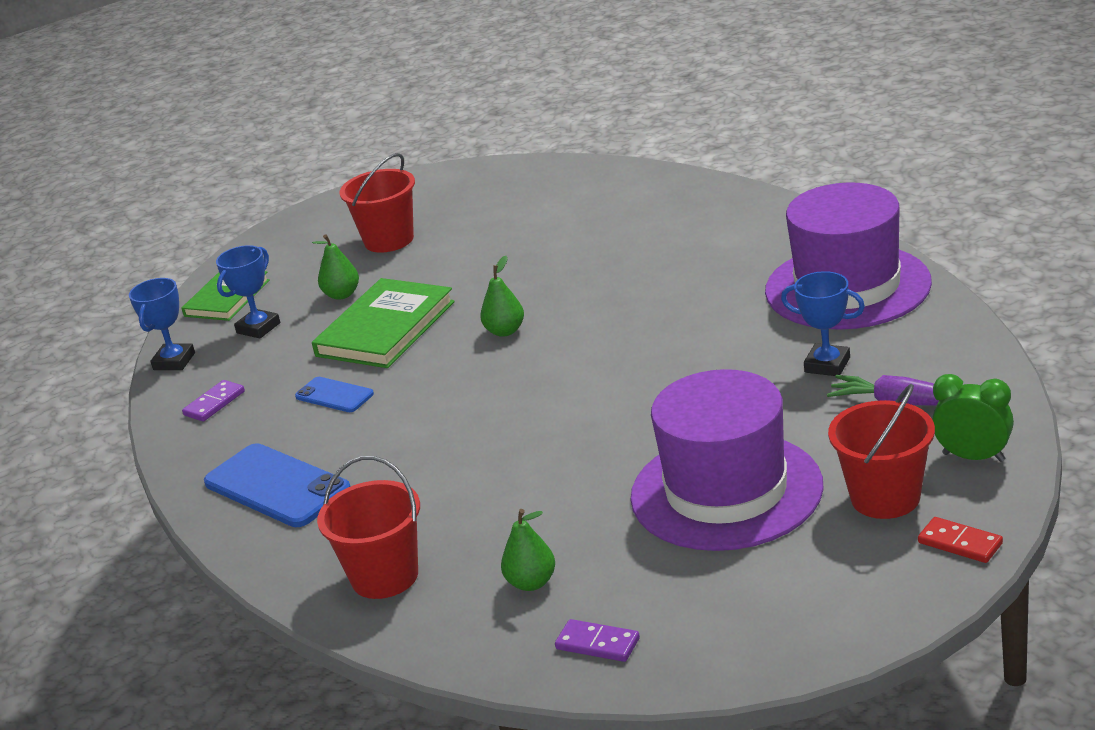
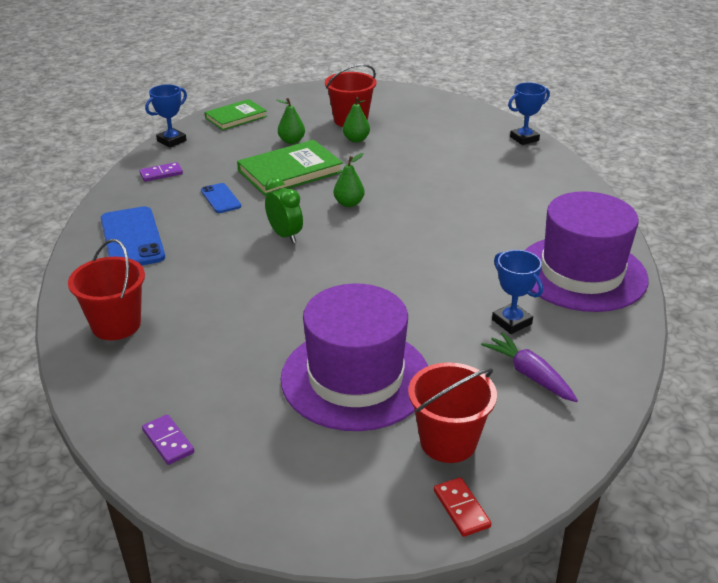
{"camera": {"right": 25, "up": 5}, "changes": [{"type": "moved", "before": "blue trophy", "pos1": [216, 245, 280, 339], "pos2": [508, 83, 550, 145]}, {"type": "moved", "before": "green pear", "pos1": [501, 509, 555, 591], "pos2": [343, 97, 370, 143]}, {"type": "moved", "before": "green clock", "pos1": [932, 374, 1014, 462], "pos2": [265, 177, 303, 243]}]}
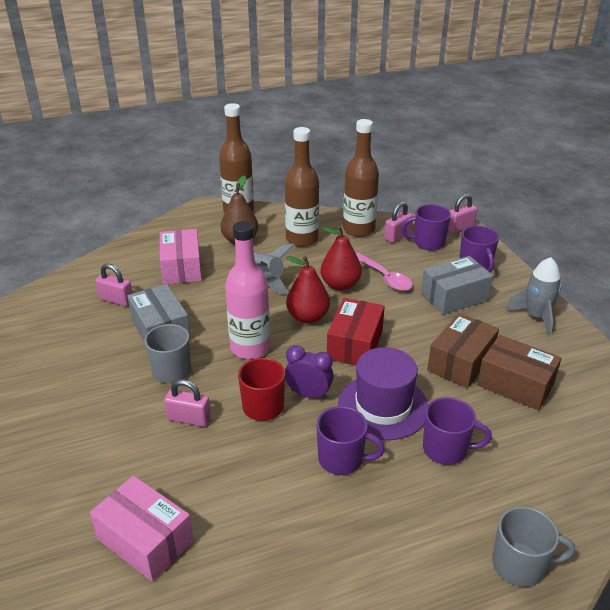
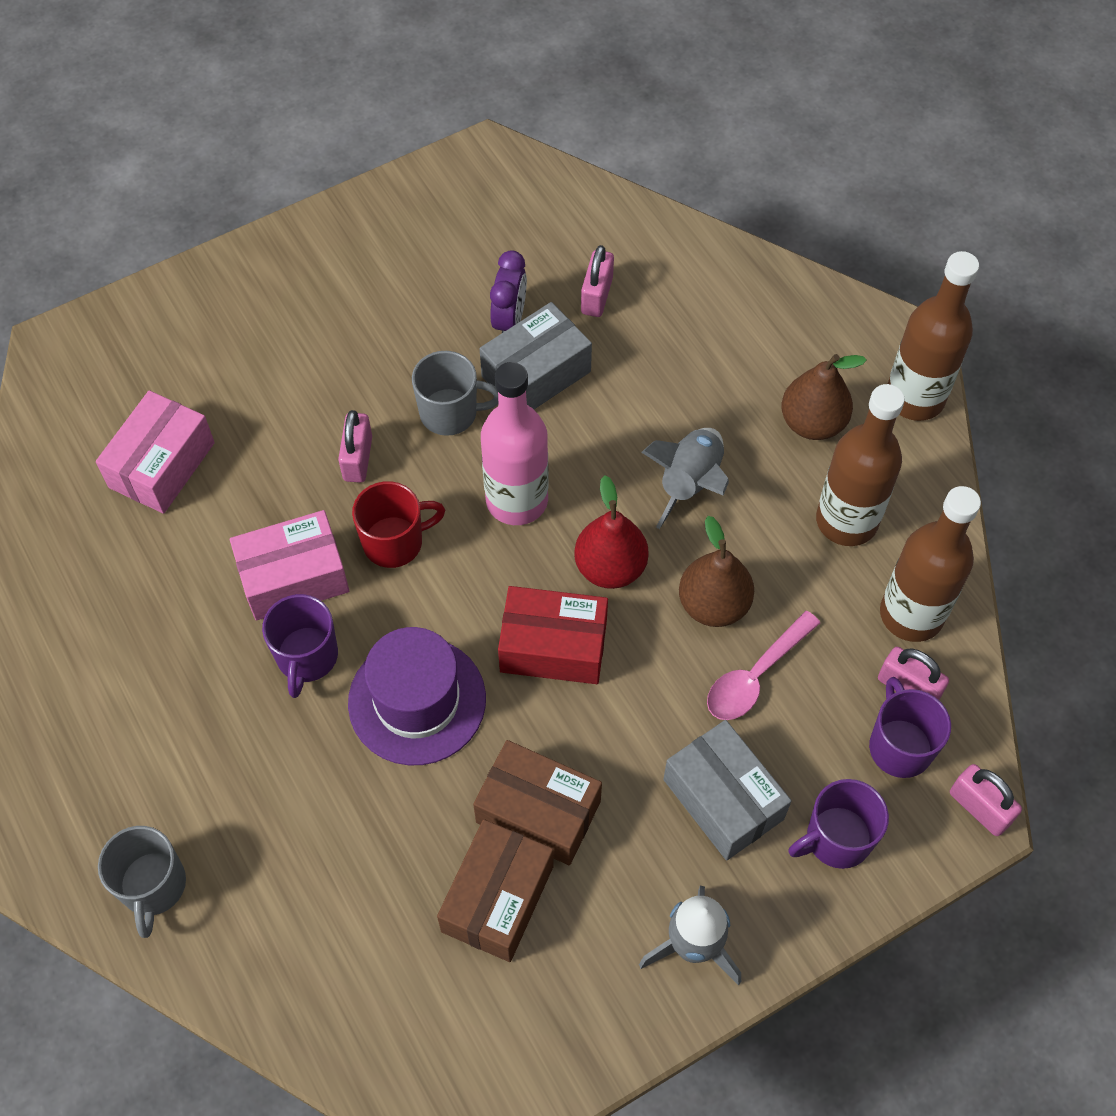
{"camera": {"right": 80, "up": 25}, "changes": [{"type": "removed", "before": "purple mug", "pos1": [423, 397, 492, 465]}, {"type": "moved", "before": "pink box", "pos1": [160, 229, 202, 284], "pos2": [230, 510, 349, 621]}, {"type": "moved", "before": "purple clock", "pos1": [285, 345, 334, 400], "pos2": [490, 250, 527, 333]}, {"type": "recoloured", "before": "red pear", "after": "brown pear", "pos1": [320, 226, 362, 291], "pos2": [679, 516, 754, 627]}]}
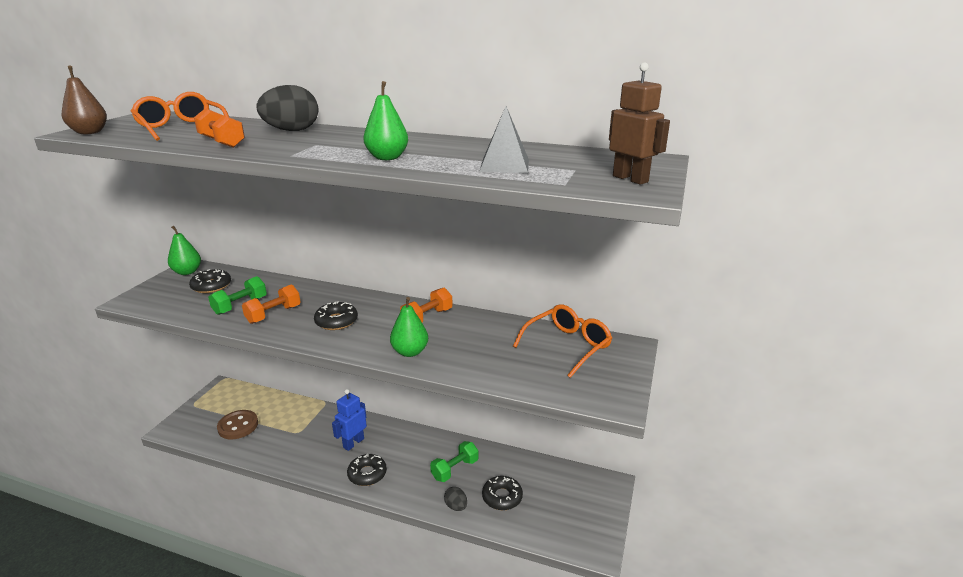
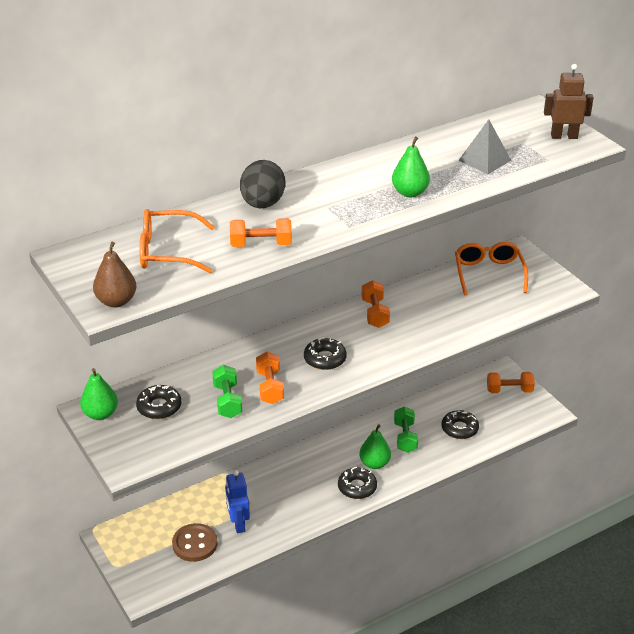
{"camera": {"right": -50, "up": 10}, "changes": [{"type": "removed", "before": "black egg", "pos1": [444, 487, 467, 511]}, {"type": "added", "after": "orange dumbbell", "pos2": [487, 372, 535, 393]}, {"type": "moved", "before": "blue robot", "pos1": [332, 389, 367, 451], "pos2": [225, 470, 250, 533]}, {"type": "moved", "before": "green pear", "pos1": [390, 297, 428, 357], "pos2": [359, 424, 391, 469]}]}
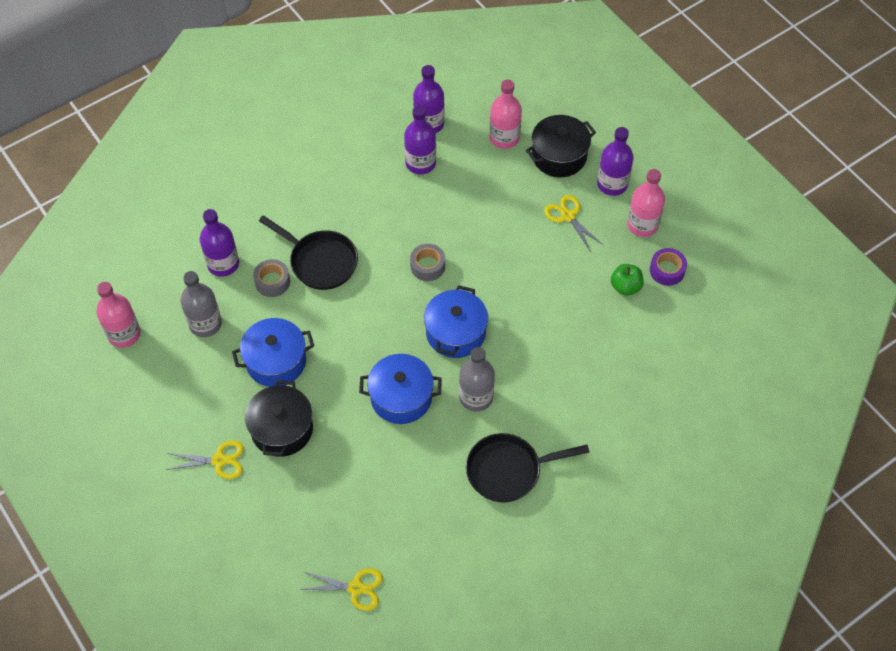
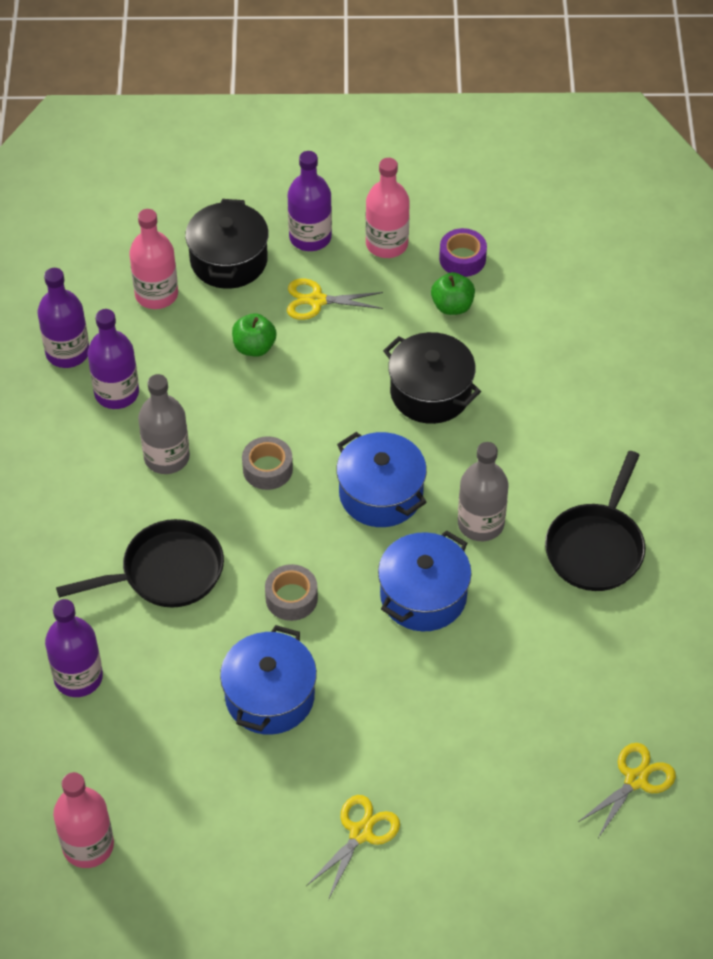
{"camera": {"right": -55, "up": -5}, "changes": [{"type": "added", "after": "green apple", "pos2": [232, 313, 277, 357]}, {"type": "moved", "before": "grey bottle", "pos1": [181, 271, 222, 337], "pos2": [138, 374, 190, 474]}, {"type": "moved", "before": "black pot", "pos1": [245, 380, 313, 457], "pos2": [383, 332, 481, 424]}, {"type": "moved", "before": "grey tape", "pos1": [253, 259, 290, 297], "pos2": [265, 564, 318, 621]}]}
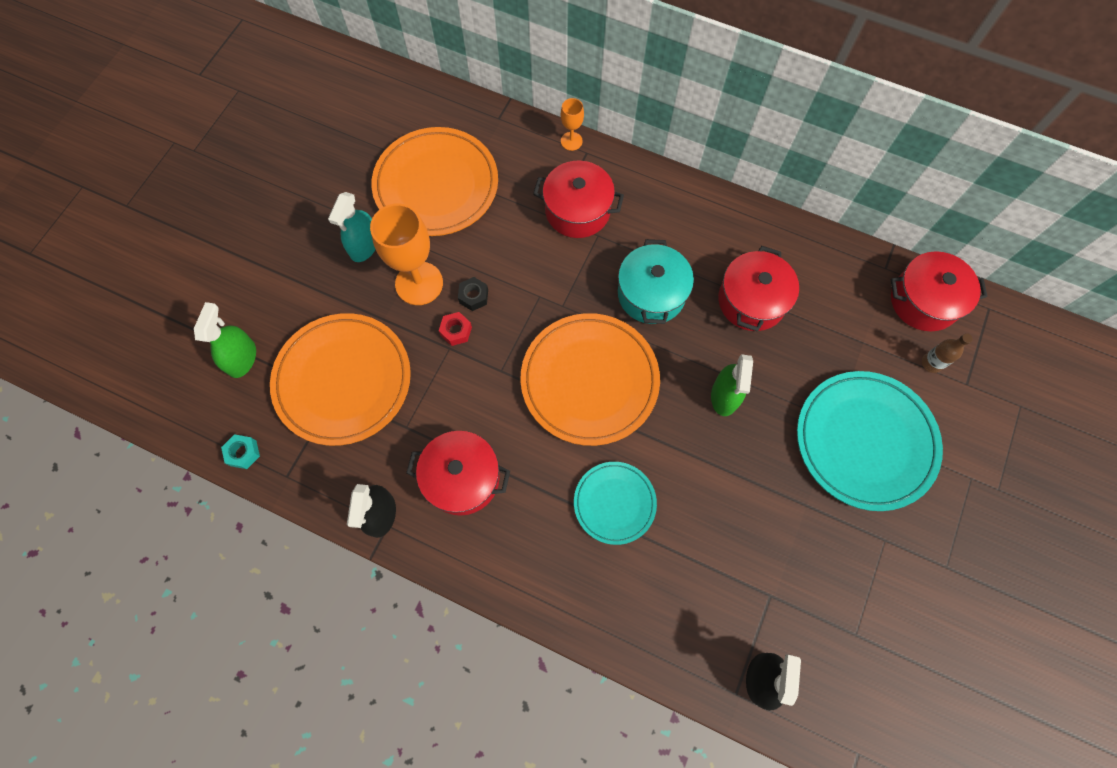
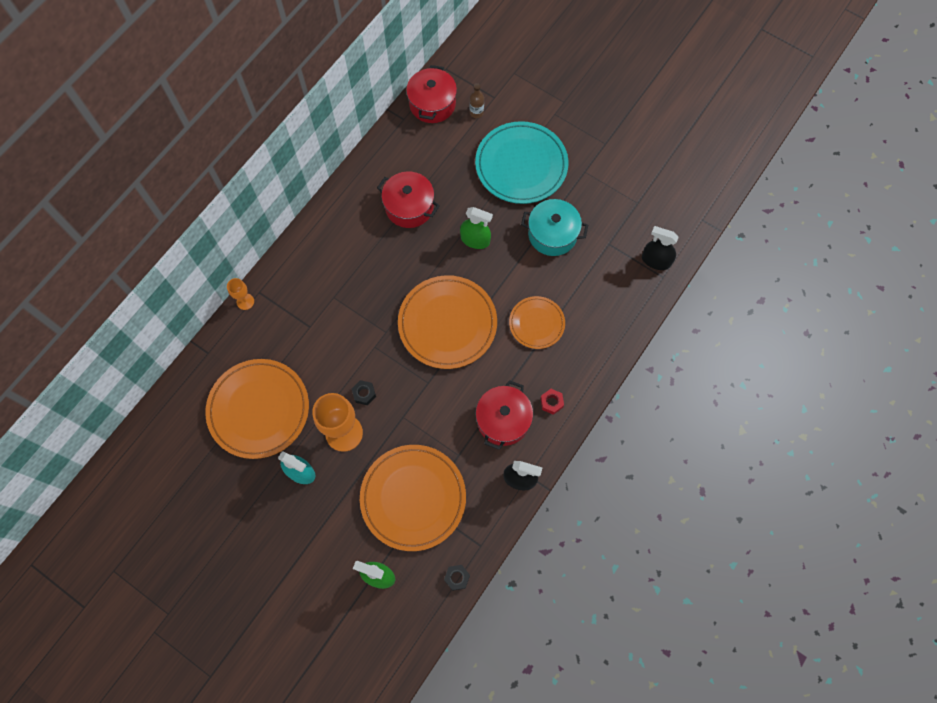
{"camera": {"right": -80, "up": 0}, "changes": [{"type": "removed", "before": "red pot", "pos1": [533, 160, 624, 238]}, {"type": "moved", "before": "red nut", "pos1": [439, 312, 472, 346], "pos2": [540, 389, 564, 415]}, {"type": "moved", "before": "turquoise pot", "pos1": [618, 239, 694, 324], "pos2": [521, 199, 588, 256]}, {"type": "recoloured", "before": "turquoise nut", "after": "black nut", "pos1": [221, 434, 260, 469], "pos2": [444, 565, 470, 591]}, {"type": "recoloured", "before": "turquoise plate", "after": "orange plate", "pos1": [574, 462, 657, 545], "pos2": [509, 296, 565, 349]}]}
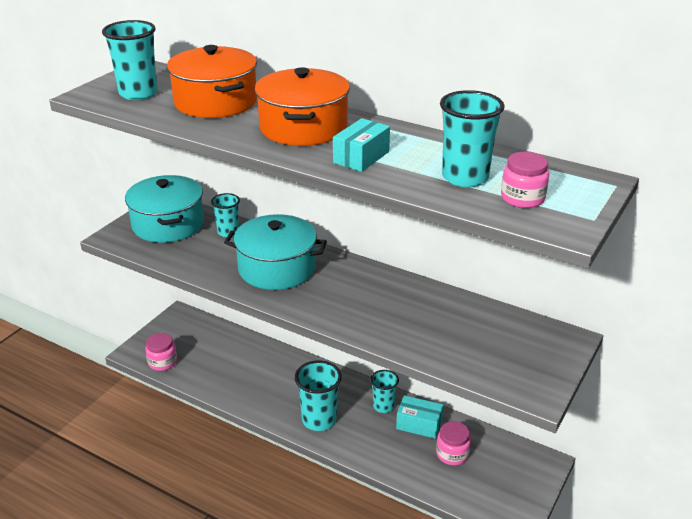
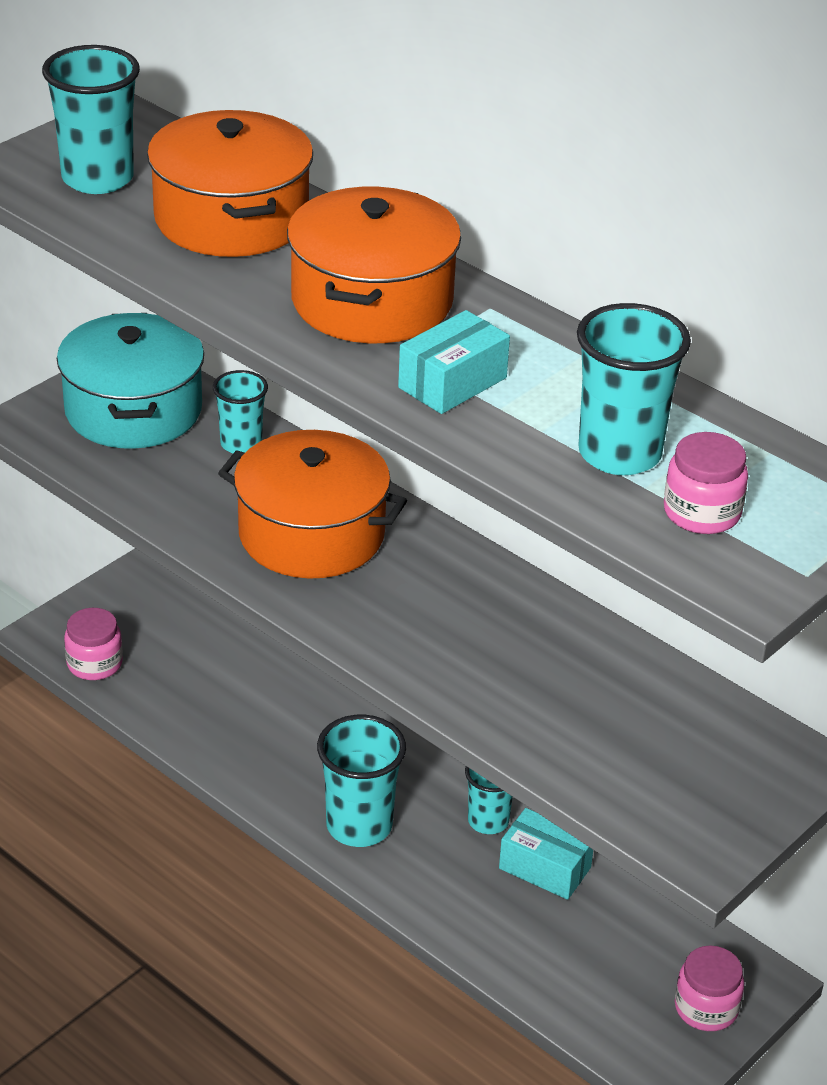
{"camera": {"right": 10, "up": 5}, "changes": [{"type": "moved", "before": "pink jar", "pos1": [436, 421, 471, 465], "pos2": [675, 946, 744, 1031]}, {"type": "recoloured", "before": "turquoise pot", "after": "orange pot", "pos1": [224, 214, 327, 290], "pos2": [218, 430, 407, 579]}]}
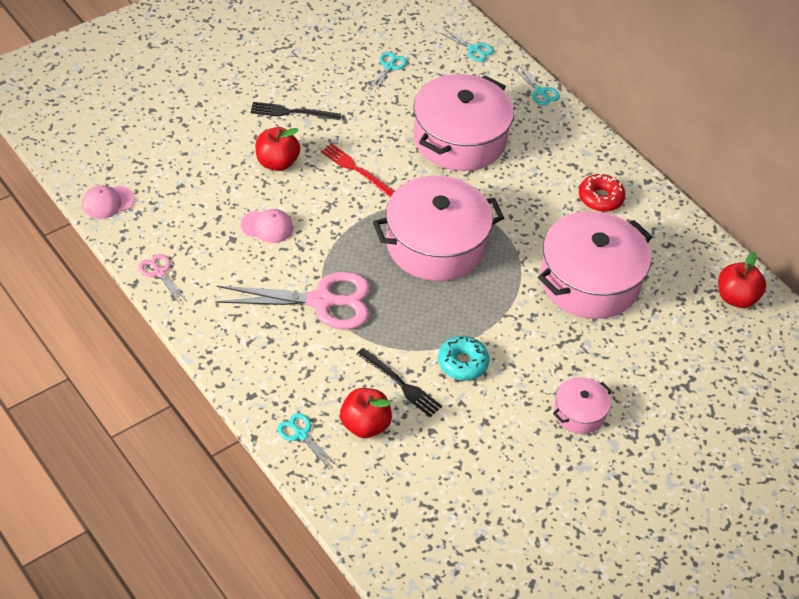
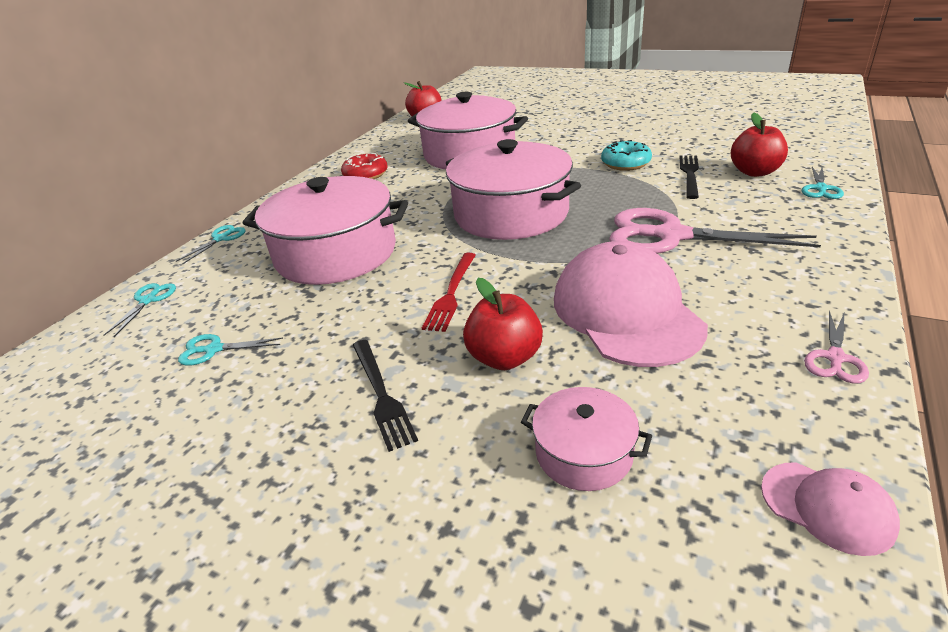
{"camera": {"right": -110, "up": -15}, "changes": [{"type": "moved", "before": "pink pot", "pos1": [553, 377, 612, 434], "pos2": [521, 387, 652, 491]}, {"type": "turned", "before": "pink scissors", "pos1": [215, 272, 370, 329], "pos2": [609, 208, 821, 254], "turn": -45}, {"type": "resized", "before": "pink cap", "pos1": [241, 209, 293, 243], "pos2": [554, 241, 708, 367], "scale": 2.12}]}
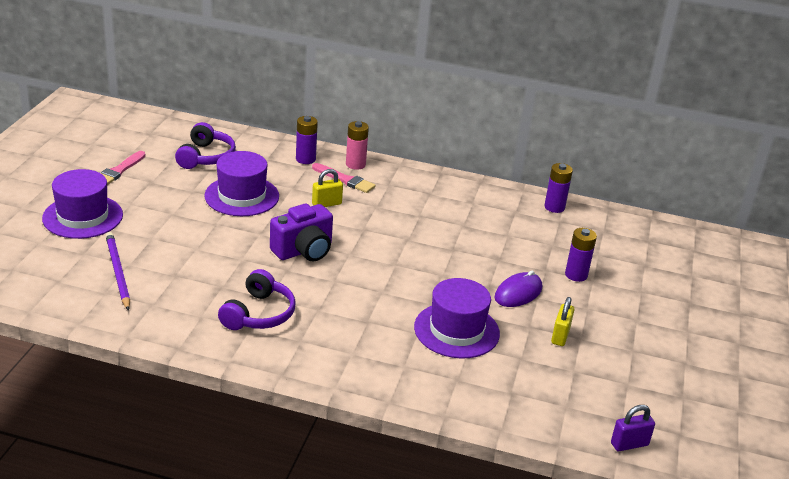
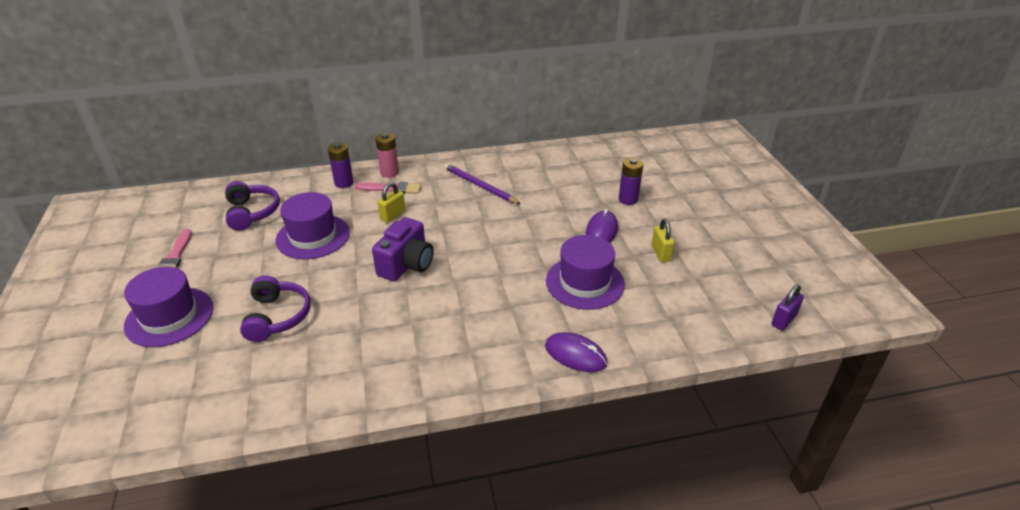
{"camera": {"right": -25, "up": 5}, "changes": [{"type": "removed", "before": "purple battery", "pos1": [544, 163, 573, 213]}, {"type": "added", "after": "purple mouse", "pos2": [545, 332, 608, 372]}, {"type": "moved", "before": "purple pencil", "pos1": [106, 232, 130, 311], "pos2": [444, 163, 521, 204]}, {"type": "moved", "before": "purple headphones", "pos1": [218, 269, 296, 330], "pos2": [240, 276, 311, 342]}]}
